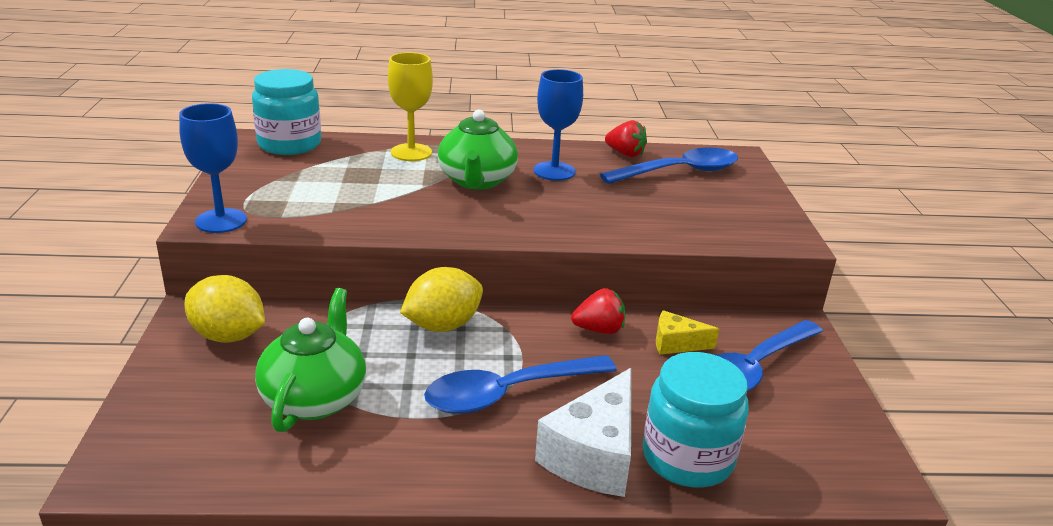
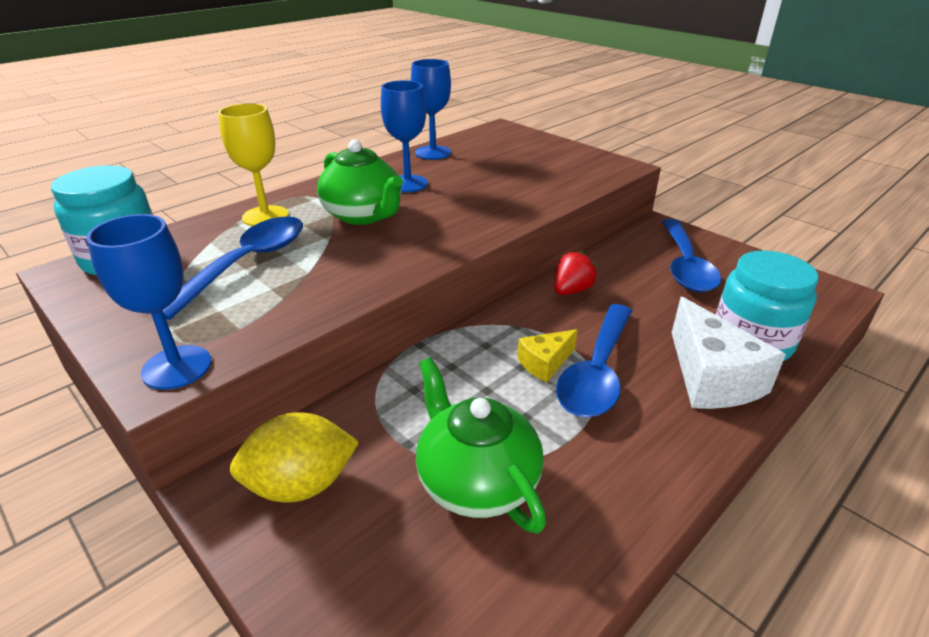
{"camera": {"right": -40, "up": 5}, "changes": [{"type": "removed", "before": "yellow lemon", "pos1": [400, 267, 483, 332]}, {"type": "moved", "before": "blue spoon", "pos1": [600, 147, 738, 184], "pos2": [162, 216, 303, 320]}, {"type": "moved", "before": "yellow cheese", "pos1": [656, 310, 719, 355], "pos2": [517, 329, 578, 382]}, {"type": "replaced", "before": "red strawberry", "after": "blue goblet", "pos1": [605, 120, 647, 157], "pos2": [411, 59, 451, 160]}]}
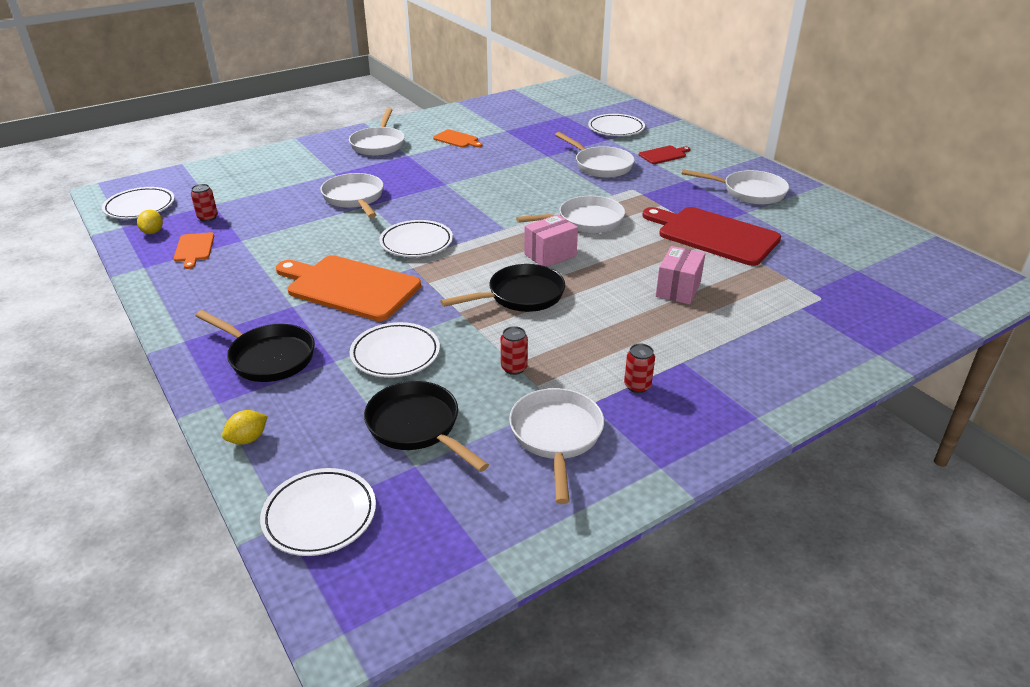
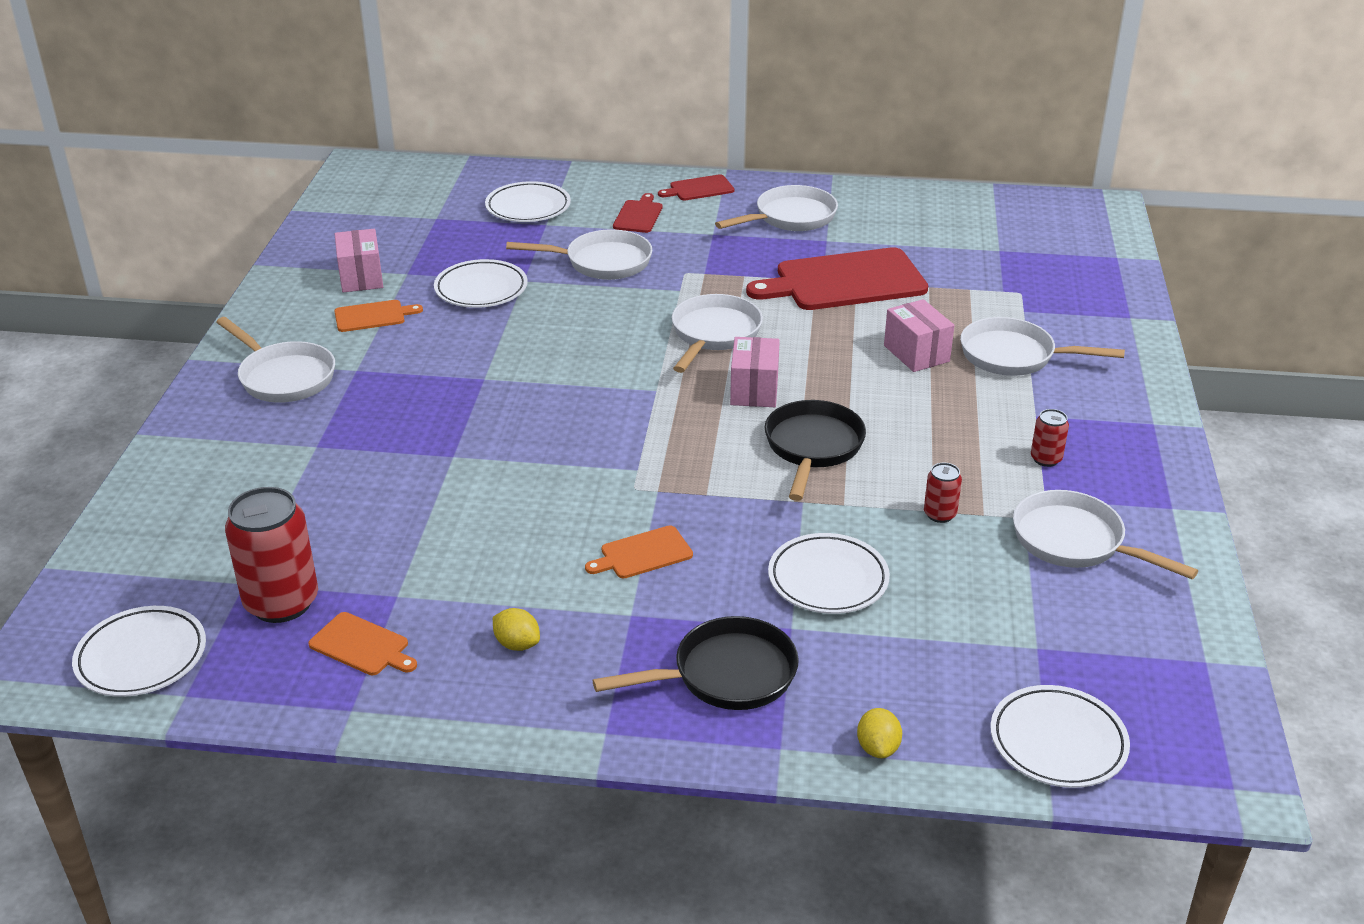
{"camera": {"right": -50, "up": 0}, "changes": [{"type": "removed", "before": "black pan", "pos1": [364, 381, 489, 472]}, {"type": "added", "after": "pink box", "pos2": [335, 229, 383, 292]}, {"type": "added", "after": "red cutting board", "pos2": [658, 174, 734, 201]}, {"type": "moved", "before": "yellow lemon", "pos1": [137, 210, 163, 234], "pos2": [493, 608, 540, 651]}, {"type": "moved", "before": "white pan", "pos1": [320, 173, 383, 218], "pos2": [960, 317, 1125, 376]}, {"type": "moved", "before": "white plate", "pos1": [379, 220, 453, 257], "pos2": [434, 259, 528, 308]}, {"type": "resized", "before": "red can", "pos1": [191, 184, 218, 222], "pos2": [225, 487, 318, 623], "scale": 2.09}, {"type": "resized", "before": "orange cutting board", "pos1": [276, 255, 421, 321], "pos2": [585, 525, 693, 579], "scale": 0.47}]}
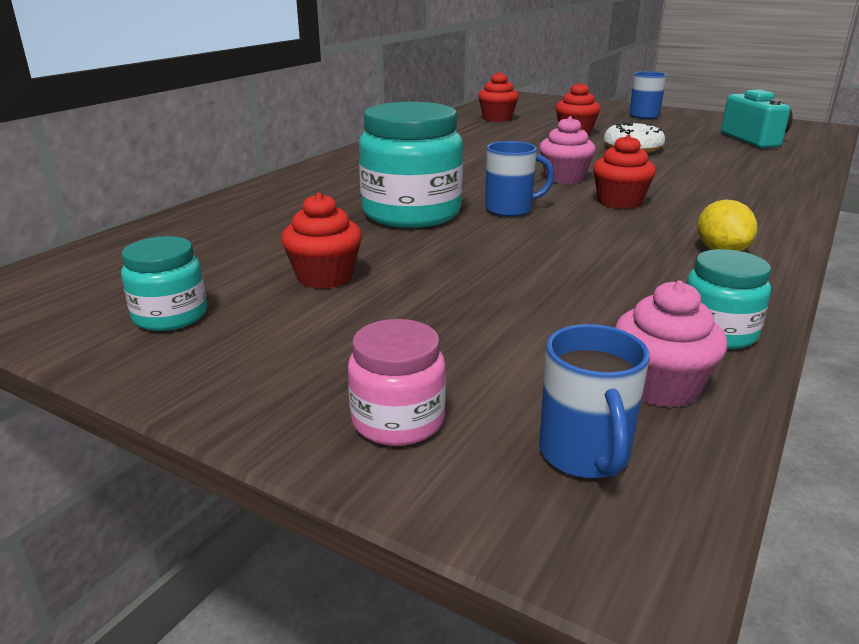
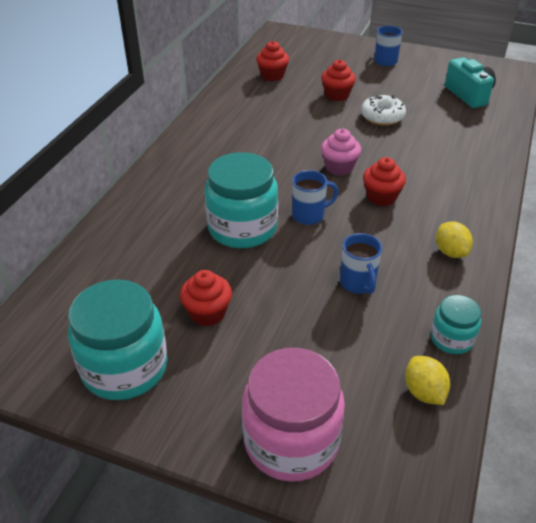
{"camera": {"right": -10, "up": 15}, "changes": [{"type": "moved", "before": "blue mug", "pos1": [539, 324, 650, 478], "pos2": [340, 233, 382, 294]}, {"type": "replaced", "before": "pink cupcake", "after": "yellow lemon", "pos1": [615, 280, 727, 408], "pos2": [405, 356, 450, 405]}, {"type": "resized", "before": "turquoise jar", "pos1": [121, 236, 207, 331], "pos2": [68, 279, 168, 400], "scale": 1.9}, {"type": "resized", "before": "pink jar", "pos1": [348, 319, 446, 446], "pos2": [242, 348, 345, 482], "scale": 1.9}]}
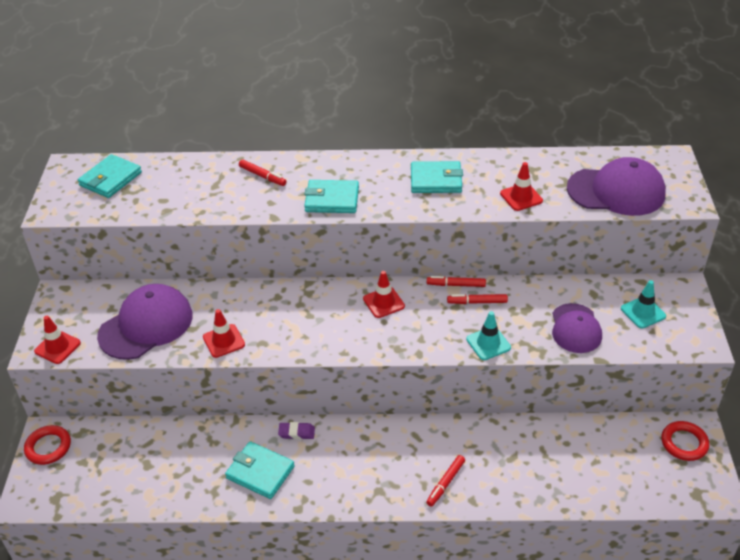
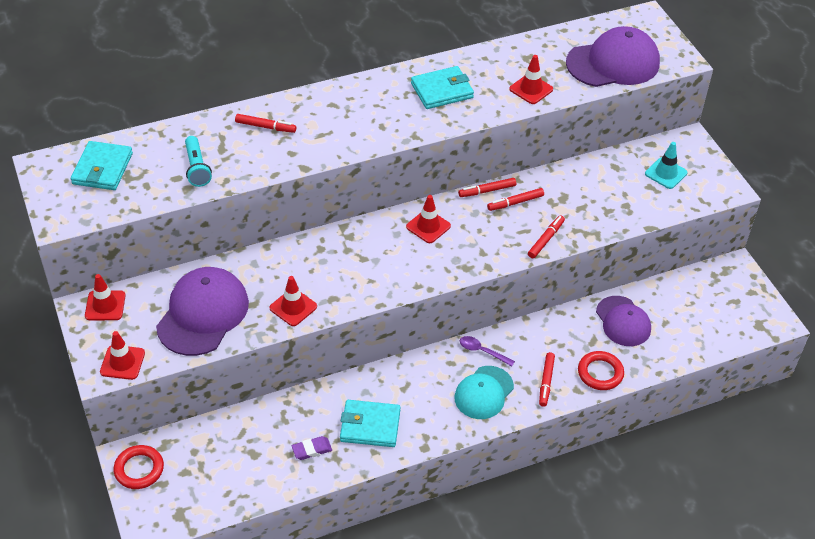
{"camera": {"right": -25, "up": 5}, "changes": [{"type": "removed", "before": "turquoise wallet", "pos1": [304, 180, 359, 213]}, {"type": "added", "after": "red traffic cone", "pos2": [85, 274, 126, 320]}, {"type": "added", "after": "turquoise flashlight", "pos2": [185, 136, 212, 187]}, {"type": "added", "after": "turquoise cap", "pos2": [454, 366, 514, 419]}, {"type": "added", "after": "purple spoon", "pos2": [460, 336, 515, 366]}, {"type": "moved", "before": "purple eraser", "pos1": [278, 422, 315, 440], "pos2": [292, 436, 332, 460]}, {"type": "moved", "before": "purple cap", "pos1": [552, 303, 602, 353], "pos2": [596, 296, 651, 346]}, {"type": "moved", "before": "red ring", "pos1": [661, 421, 709, 461], "pos2": [578, 351, 624, 390]}, {"type": "replaced", "before": "turquoise traffic cone", "after": "red marker", "pos1": [466, 311, 511, 360], "pos2": [528, 215, 565, 258]}]}
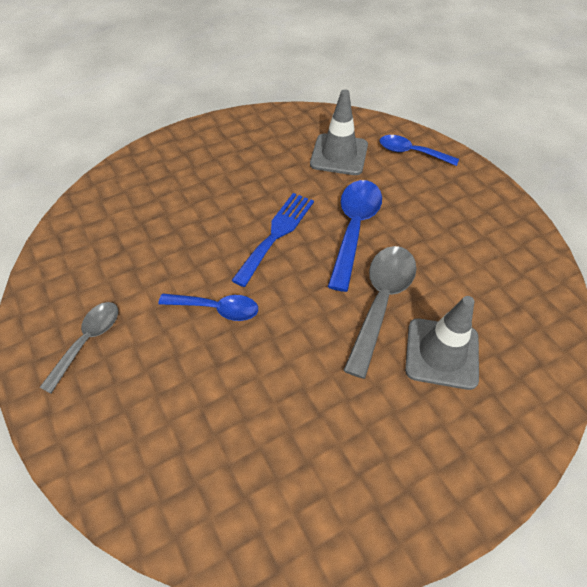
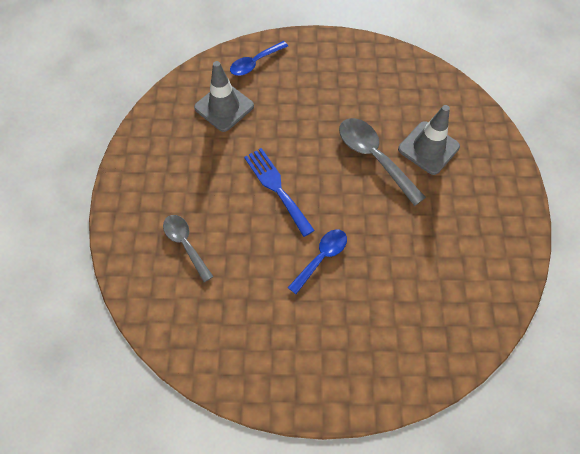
{"camera": {"right": -60, "up": 10}, "changes": [{"type": "removed", "before": "blue spoon", "pos1": [328, 180, 382, 292]}, {"type": "moved", "before": "grey spoon", "pos1": [39, 302, 118, 393], "pos2": [163, 215, 213, 282]}]}
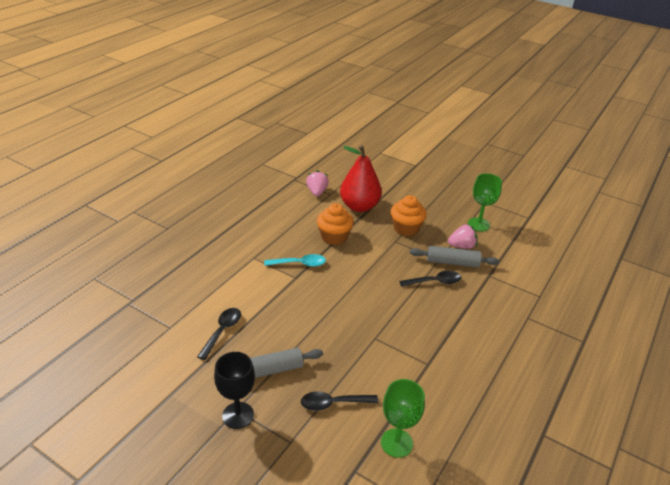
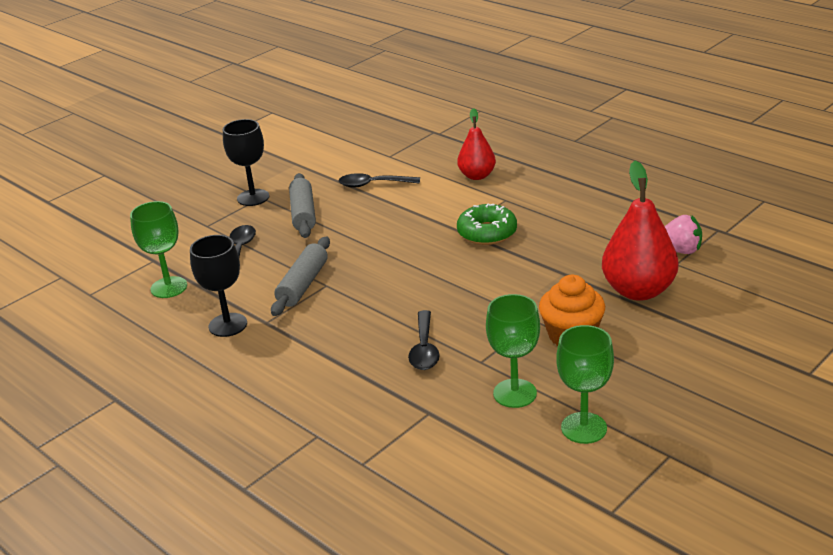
{"camera": {"right": 105, "up": -5}, "changes": [{"type": "removed", "before": "orange cupcake", "pos1": [317, 203, 354, 245]}, {"type": "added", "after": "black goblet", "pos2": [190, 235, 247, 337]}, {"type": "added", "after": "red pear", "pos2": [457, 108, 496, 180]}, {"type": "moved", "before": "grey rolling pin", "pos1": [410, 246, 499, 268], "pos2": [271, 236, 330, 316]}, {"type": "replaced", "before": "turquoise spoon", "after": "green donut", "pos1": [264, 254, 326, 267], "pos2": [457, 204, 517, 245]}, {"type": "replaced", "before": "pink strawberry", "after": "green goblet", "pos1": [448, 224, 477, 249], "pos2": [486, 294, 540, 408]}, {"type": "turned", "before": "black spoon", "pos1": [197, 308, 241, 360], "pos2": [338, 173, 420, 188], "turn": 150}]}
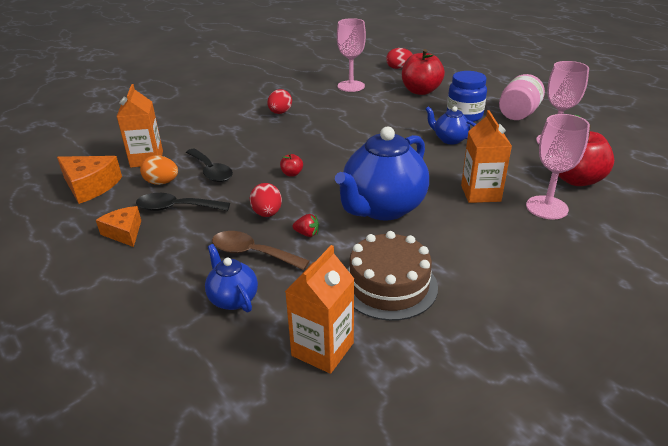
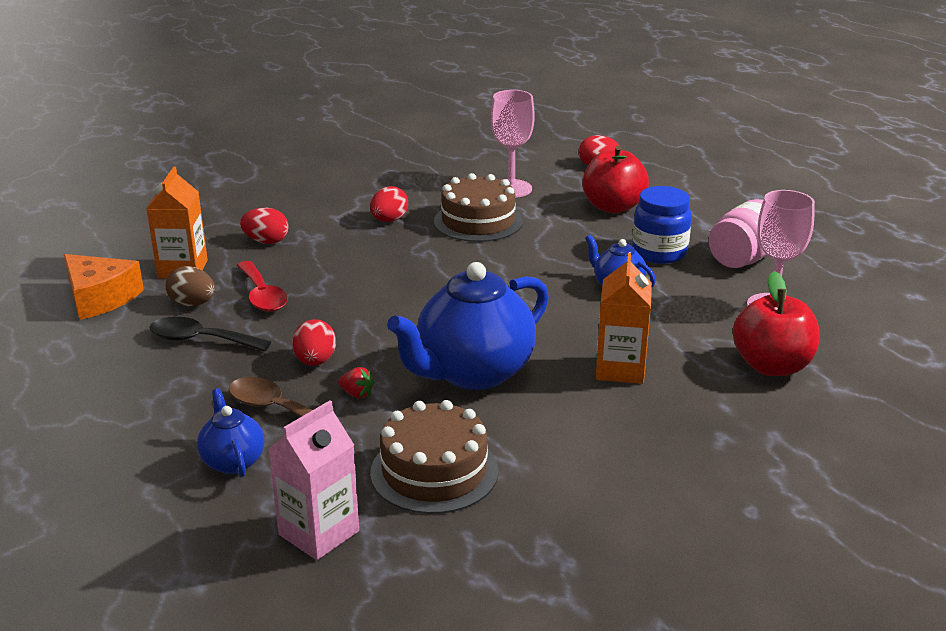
{"camera": {"right": 10, "up": -5}, "changes": [{"type": "removed", "before": "orange cheese", "pos1": [96, 206, 141, 247]}, {"type": "removed", "before": "red apple", "pos1": [280, 153, 303, 176]}, {"type": "removed", "before": "pink goblet", "pos1": [526, 114, 590, 219]}, {"type": "added", "after": "red egg", "pos2": [240, 208, 289, 244]}, {"type": "added", "after": "brown cake", "pos2": [434, 173, 523, 242]}, {"type": "recoloured", "before": "orange egg", "after": "brown egg", "pos1": [140, 156, 178, 185], "pos2": [166, 266, 215, 306]}, {"type": "recoloured", "before": "black spoon", "after": "red spoon", "pos1": [186, 149, 233, 182], "pos2": [237, 261, 288, 312]}, {"type": "recoloured", "before": "orange carton", "after": "pink carton", "pos1": [285, 245, 354, 374], "pos2": [268, 400, 359, 560]}]}
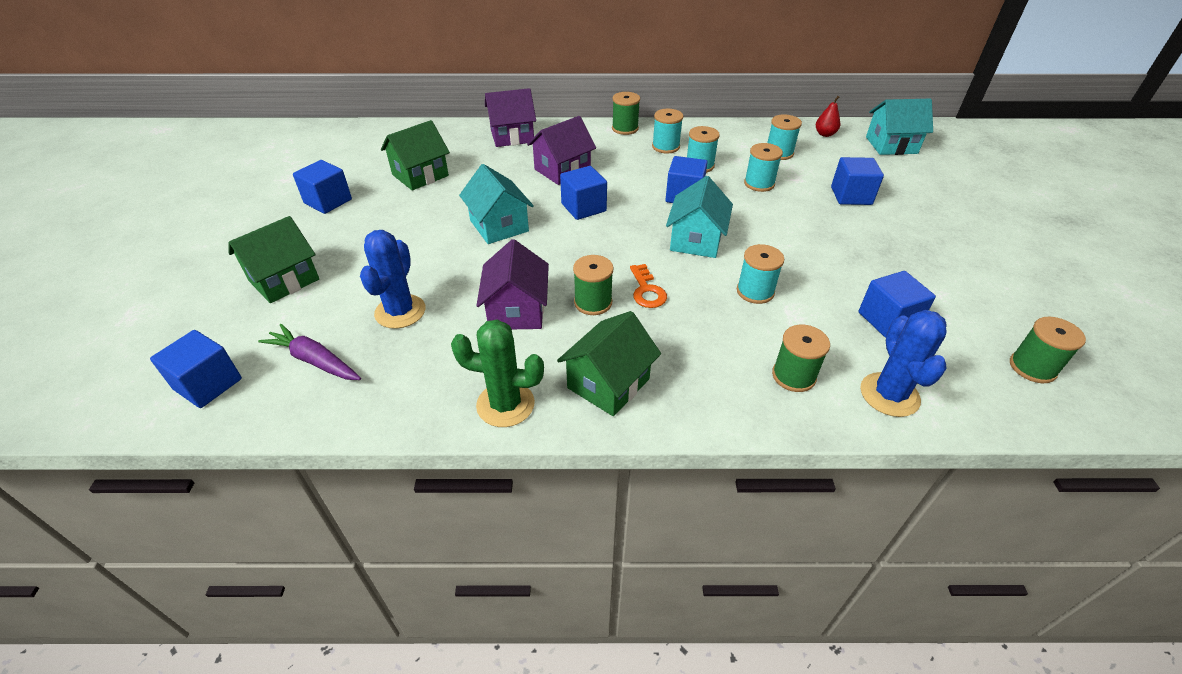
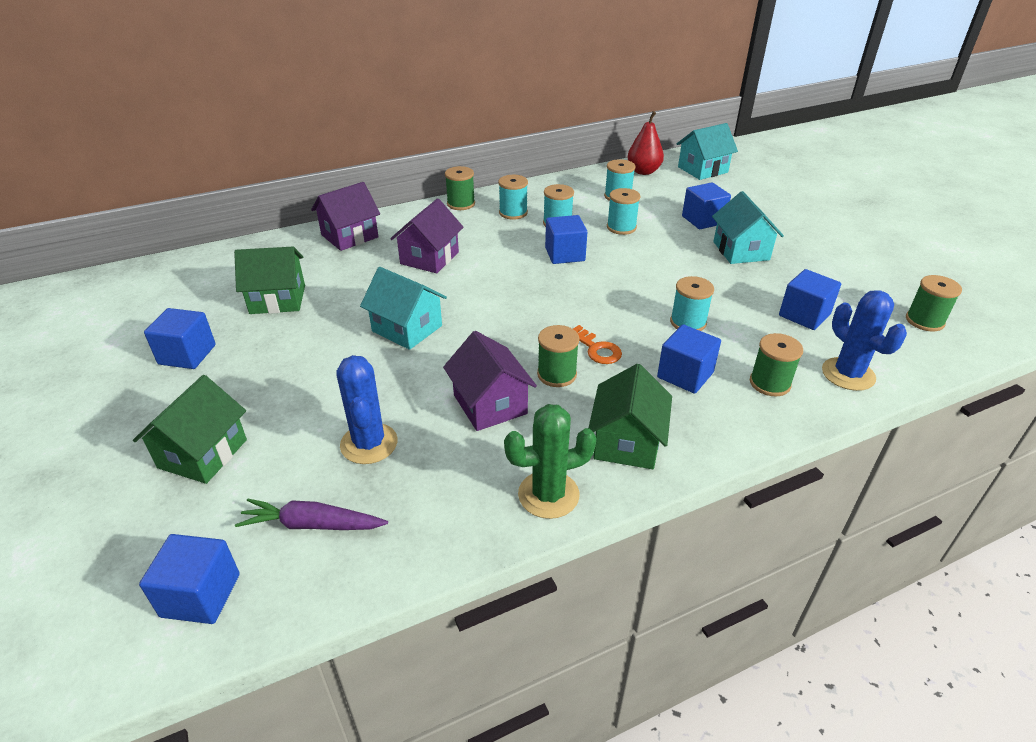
{"camera": {"right": -25, "up": -5}, "changes": [{"type": "moved", "before": "blue cube", "pos1": [560, 166, 607, 220], "pos2": [657, 324, 721, 394]}, {"type": "moved", "before": "turquoise house", "pos1": [666, 176, 733, 258], "pos2": [712, 191, 784, 264]}, {"type": "turned", "before": "green house", "pos1": [381, 120, 450, 190], "pos2": [234, 247, 305, 314], "turn": 60}, {"type": "resized", "before": "red pear", "pos1": [816, 96, 840, 137], "pos2": [627, 111, 664, 175], "scale": 1.59}]}
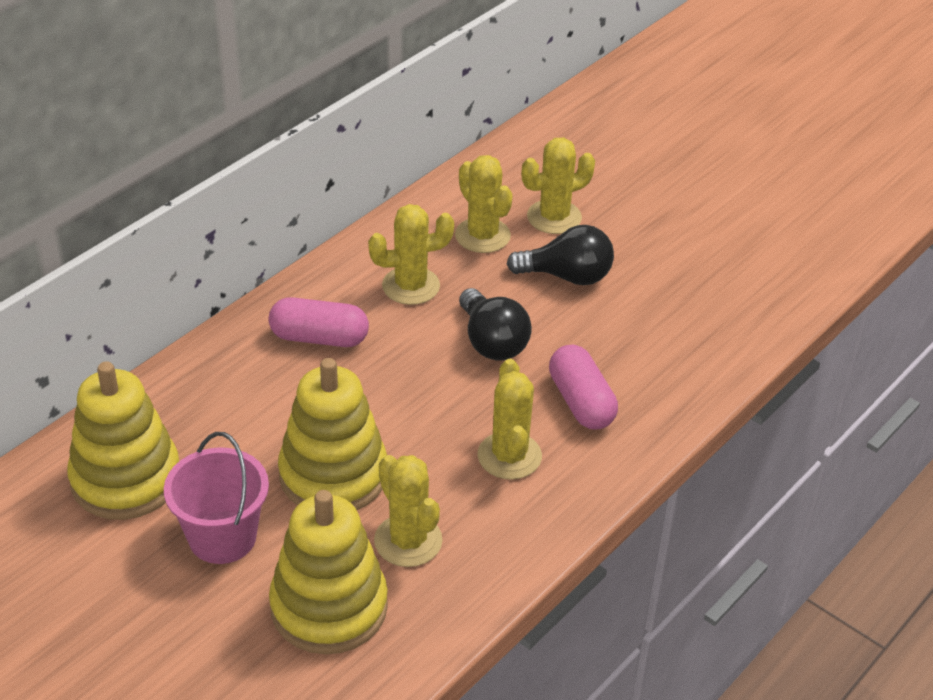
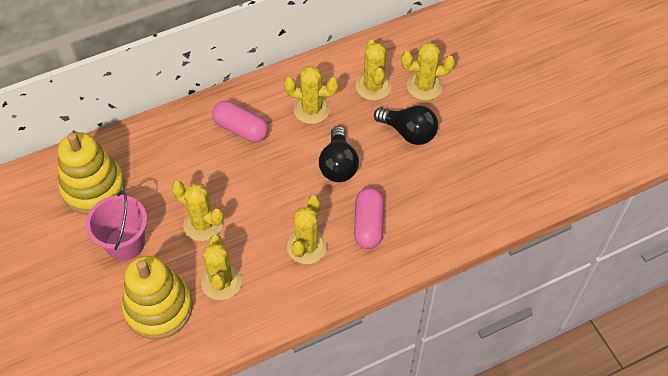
{"camera": {"right": 25, "up": 15}, "changes": [{"type": "replaced", "before": "yellow stacking toy", "after": "yellow cactus", "pos1": [278, 358, 387, 510], "pos2": [172, 181, 224, 241]}]}
